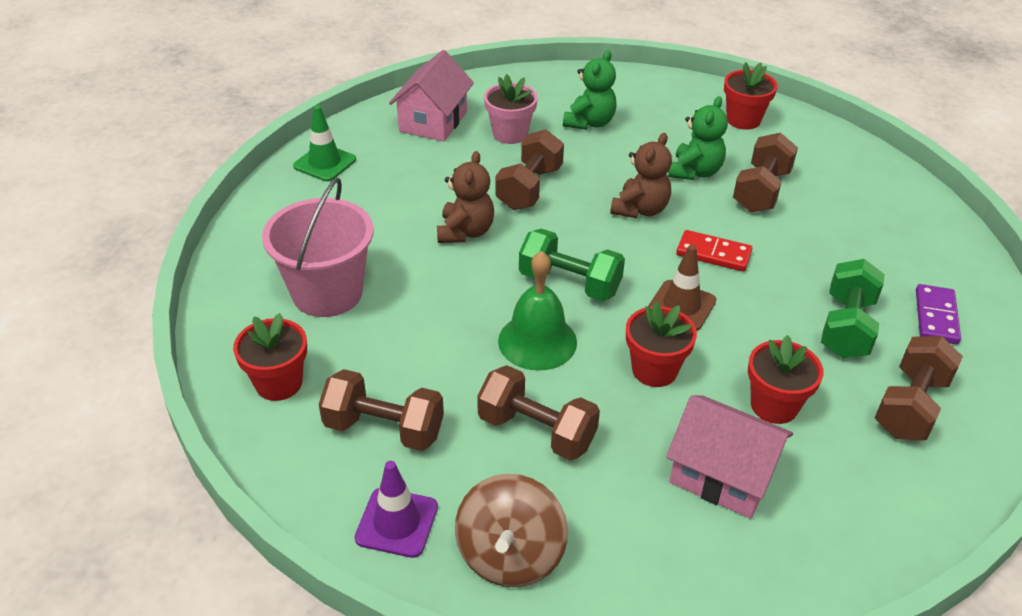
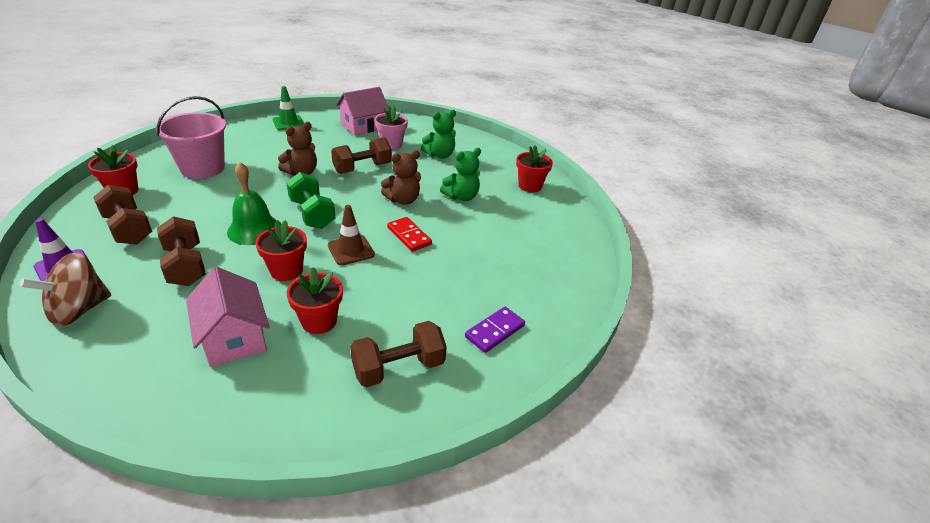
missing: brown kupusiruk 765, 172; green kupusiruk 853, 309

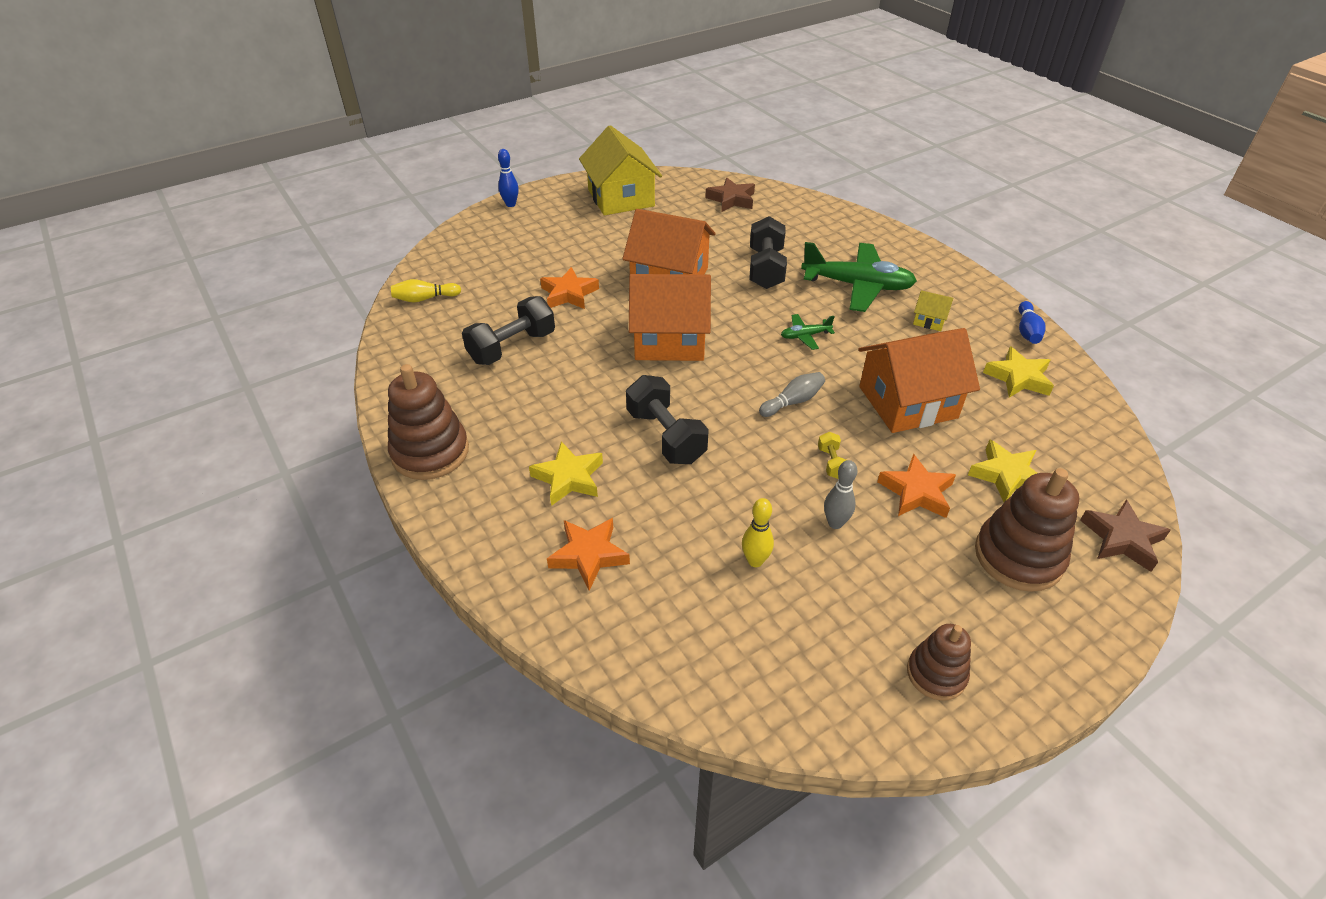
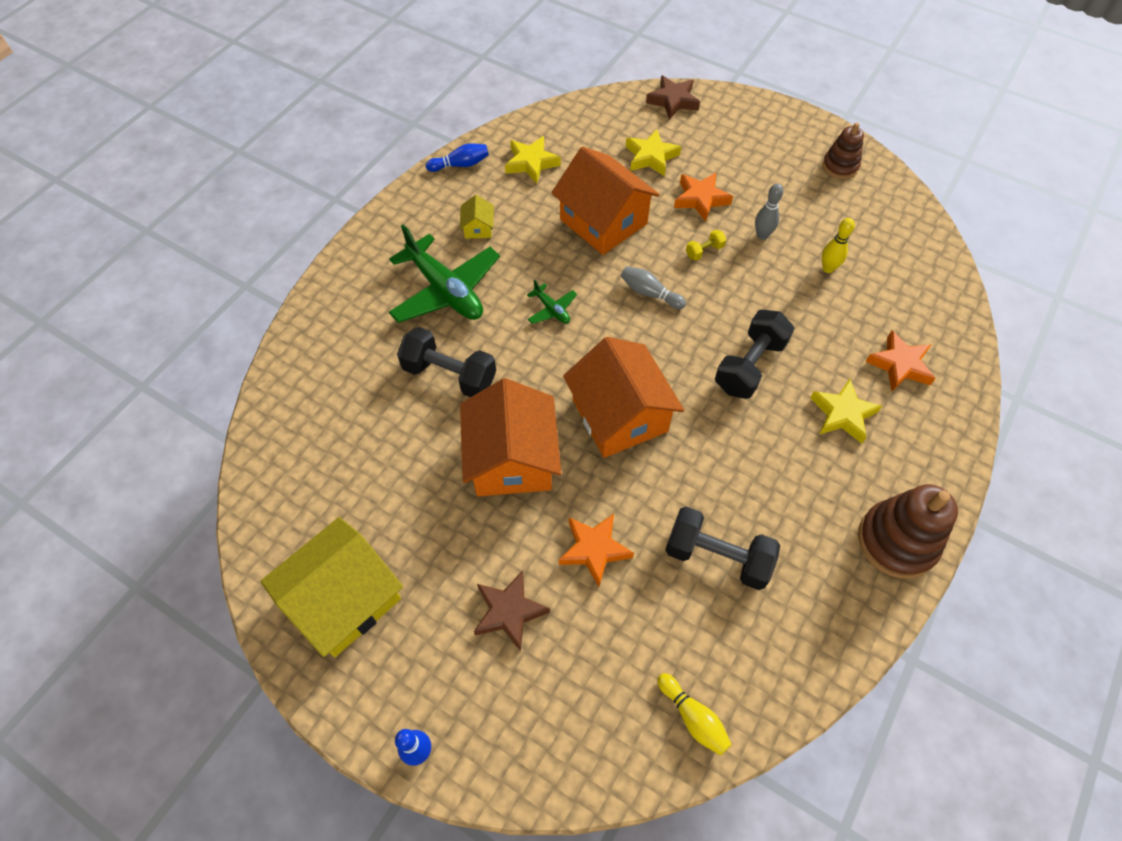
missing: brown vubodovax 1027, 530
relocated: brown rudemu 730, 195 to 512, 610
spun: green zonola 859, 277 = 444, 273 150 degrees clockwise; black kupusiruk 768, 252 = 446, 362 45 degrees clockwise

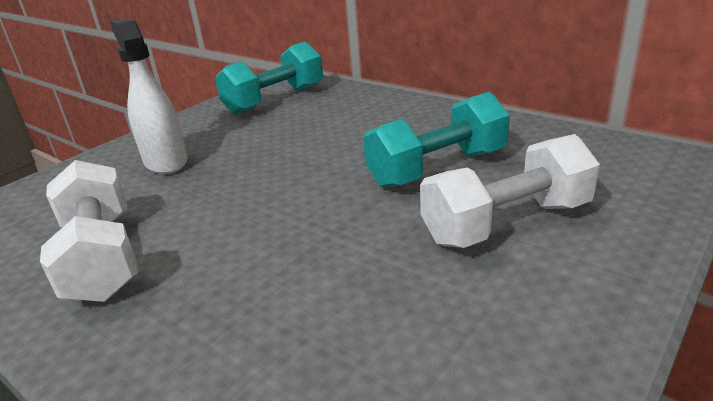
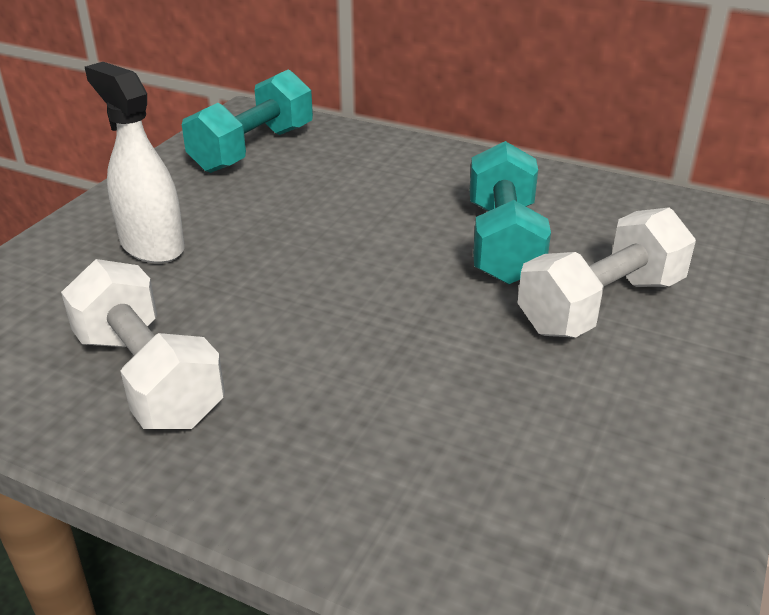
spun: turquoise kupusiruk 436, 140 = 510, 213 45 degrees counterclockwise

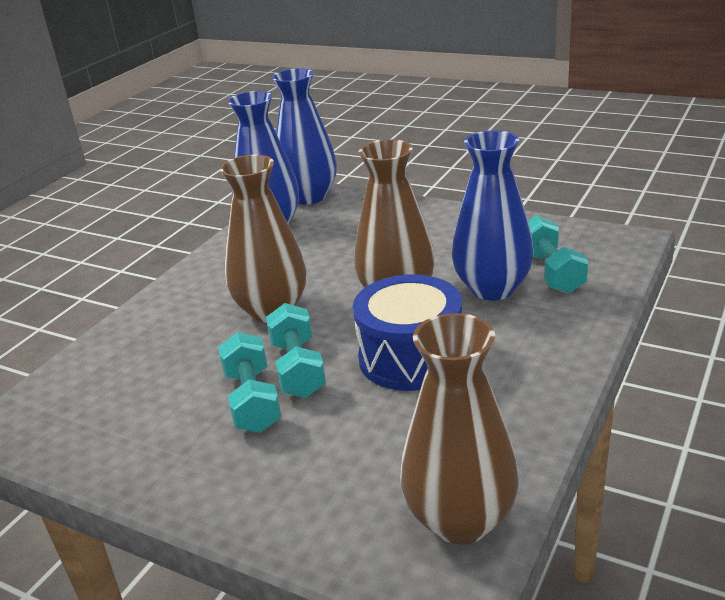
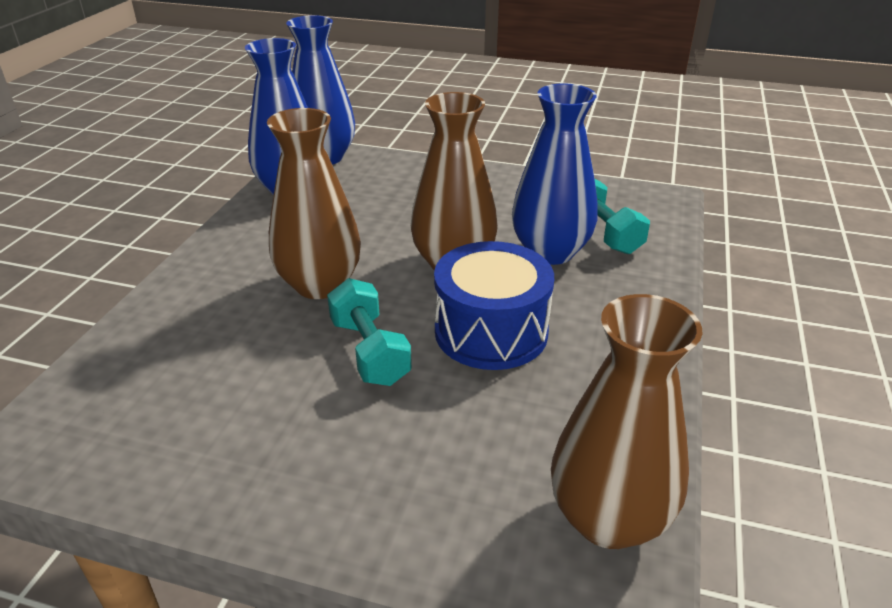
missing: turquoise kupusiruk 249, 382

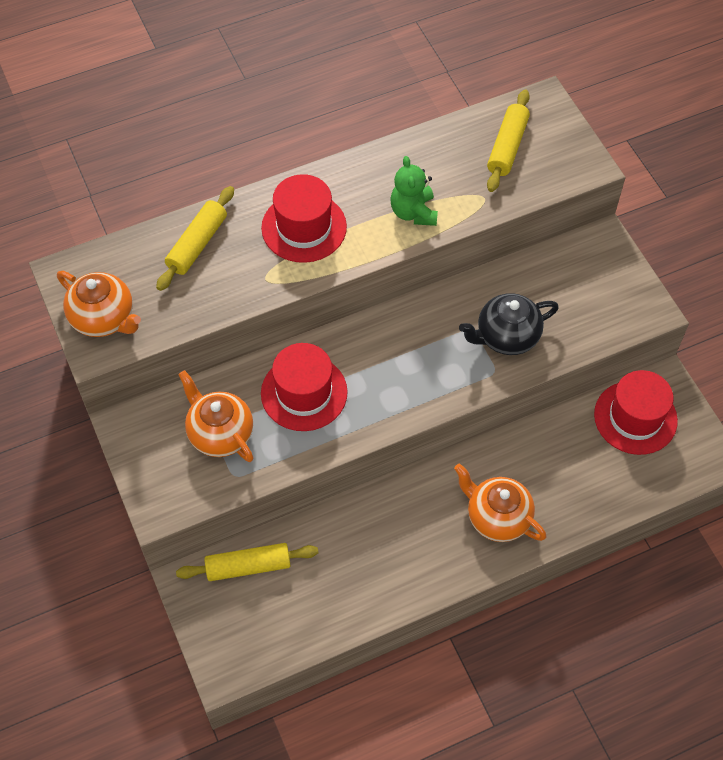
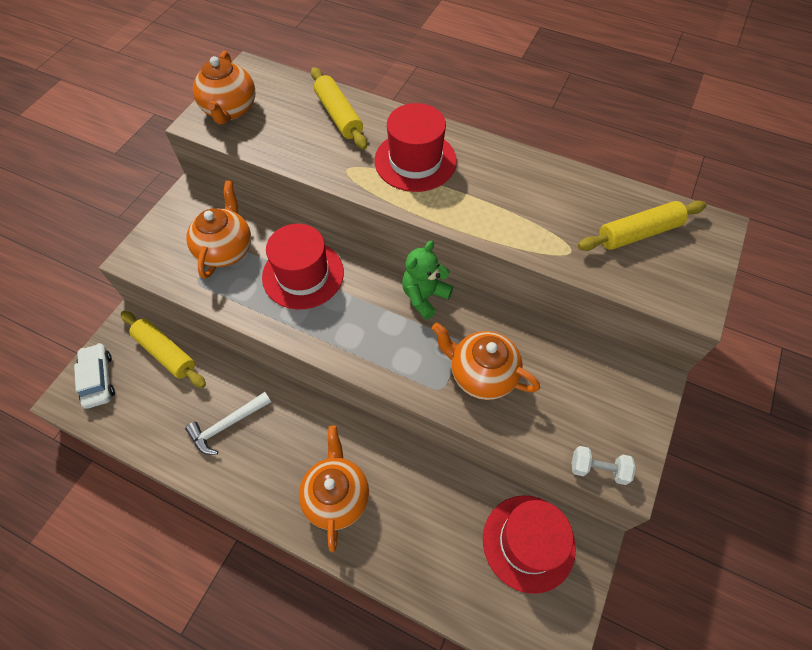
appeared: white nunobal 94, 376; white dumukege 228, 423; white kupusiruk 604, 465
relocated: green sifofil 414, 191 to 427, 280
colour: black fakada 509, 324 to orange fakada 486, 361
spun: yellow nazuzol 195, 238 = 339, 108 75 degrees clockwise

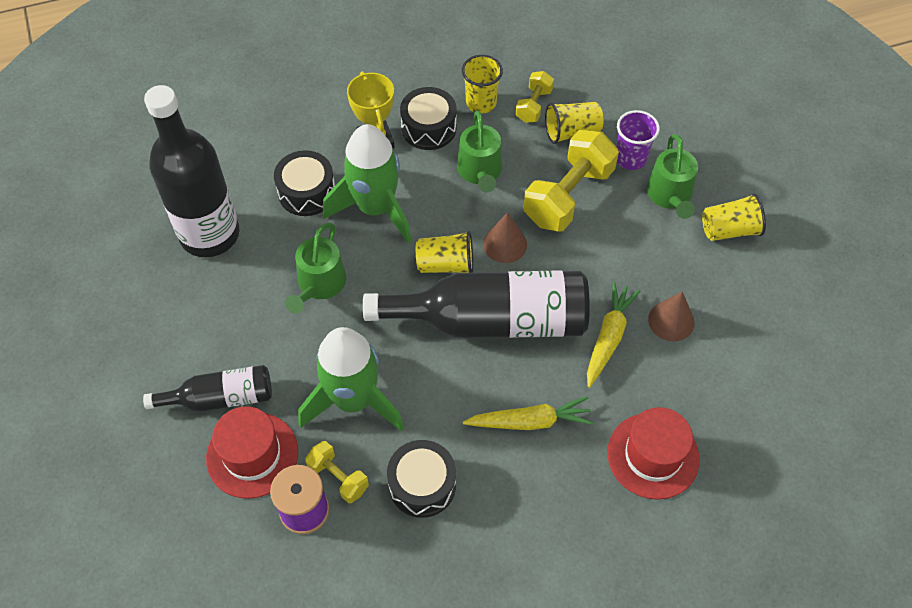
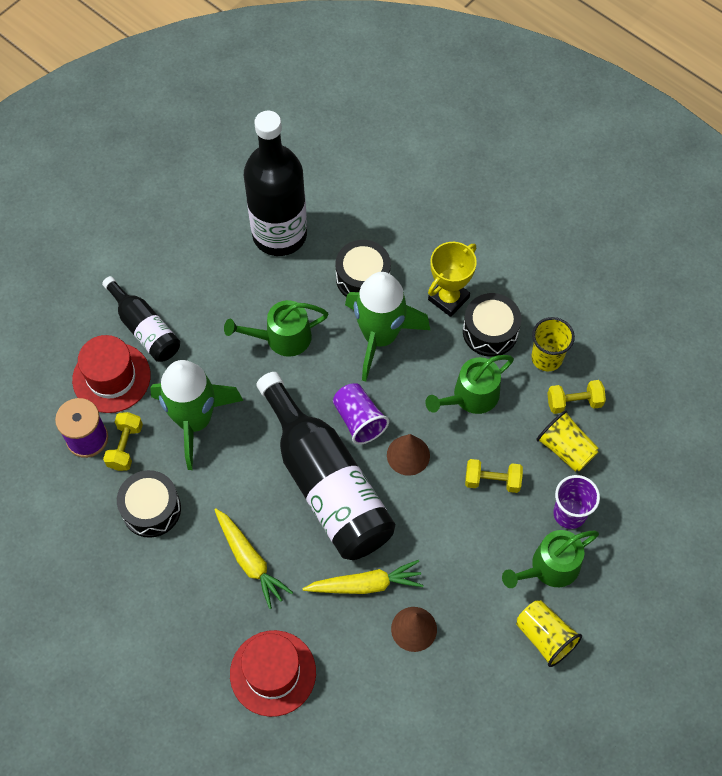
colour: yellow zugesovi 444, 252 to purple zugesovi 361, 414
size: yellow kupusiruk 571, 181 = 494, 476 x0.52

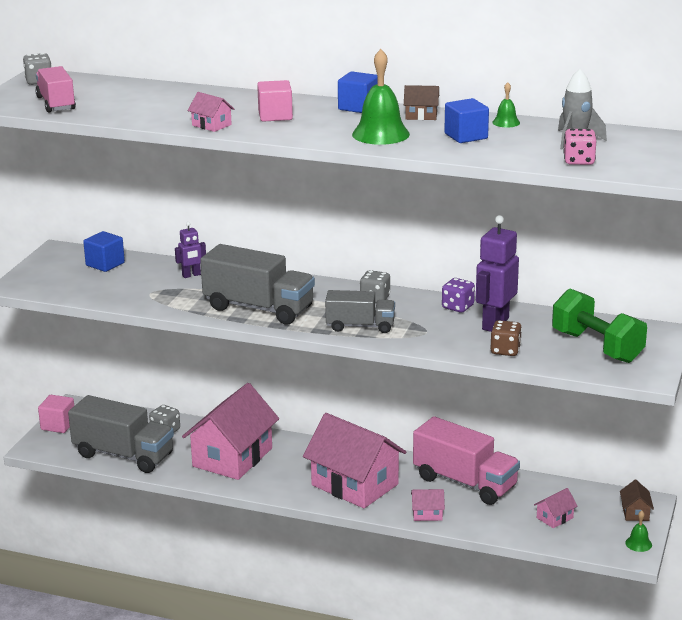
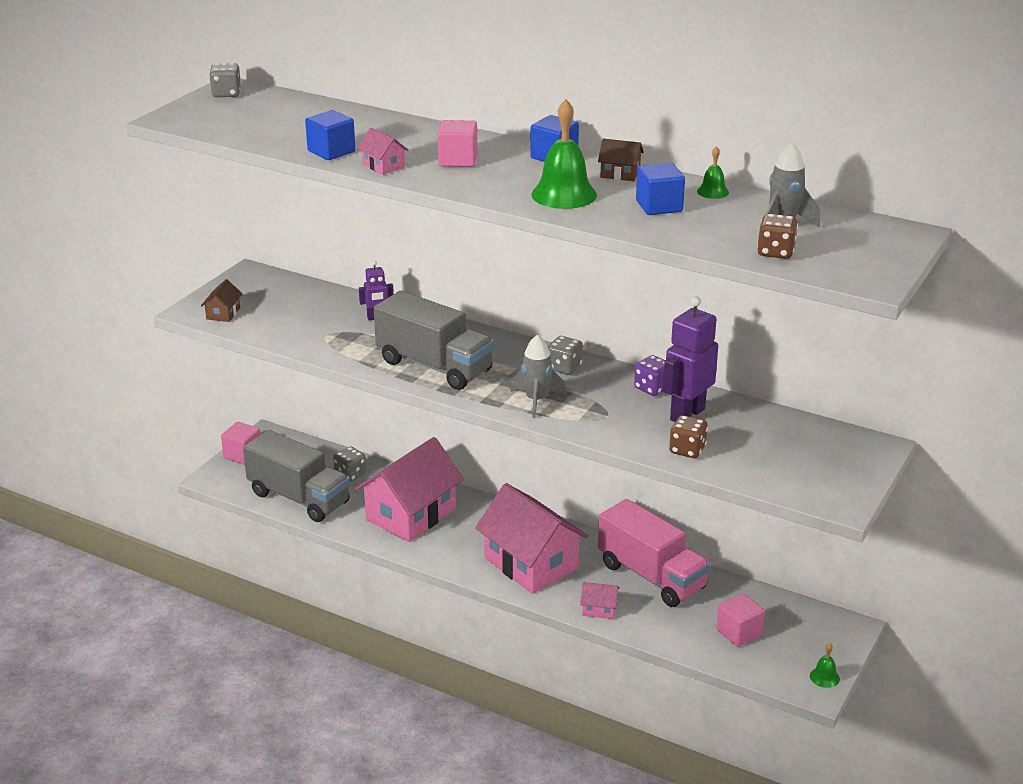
missing: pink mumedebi 55, 89; green kupusiruk 599, 326
relocated: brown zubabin 637, 500 to 222, 300; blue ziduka 104, 251 to 330, 135
exchanged: grey mumedebi 360, 311 to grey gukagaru 538, 376; pink zubabin 556, 508 to pink ziduka 740, 620
colour: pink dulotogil 579, 147 to brown dulotogil 777, 236

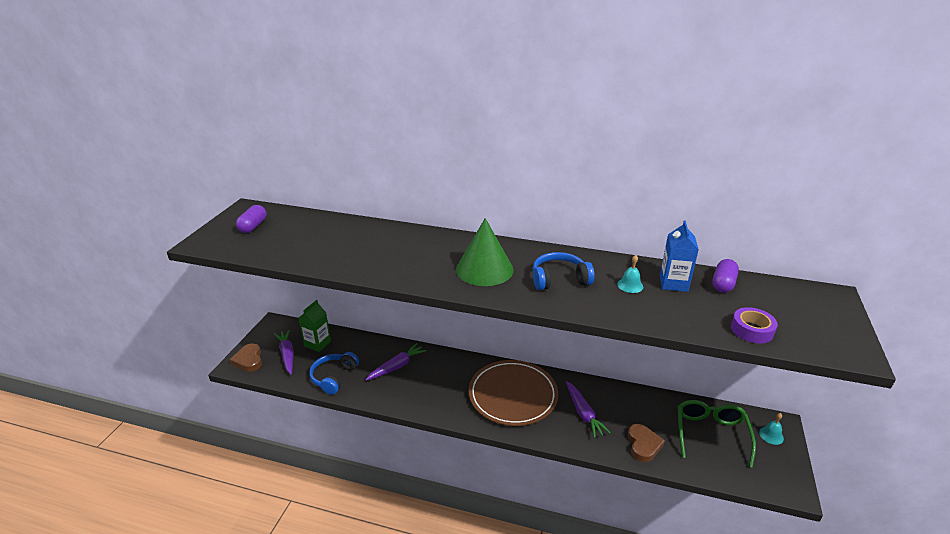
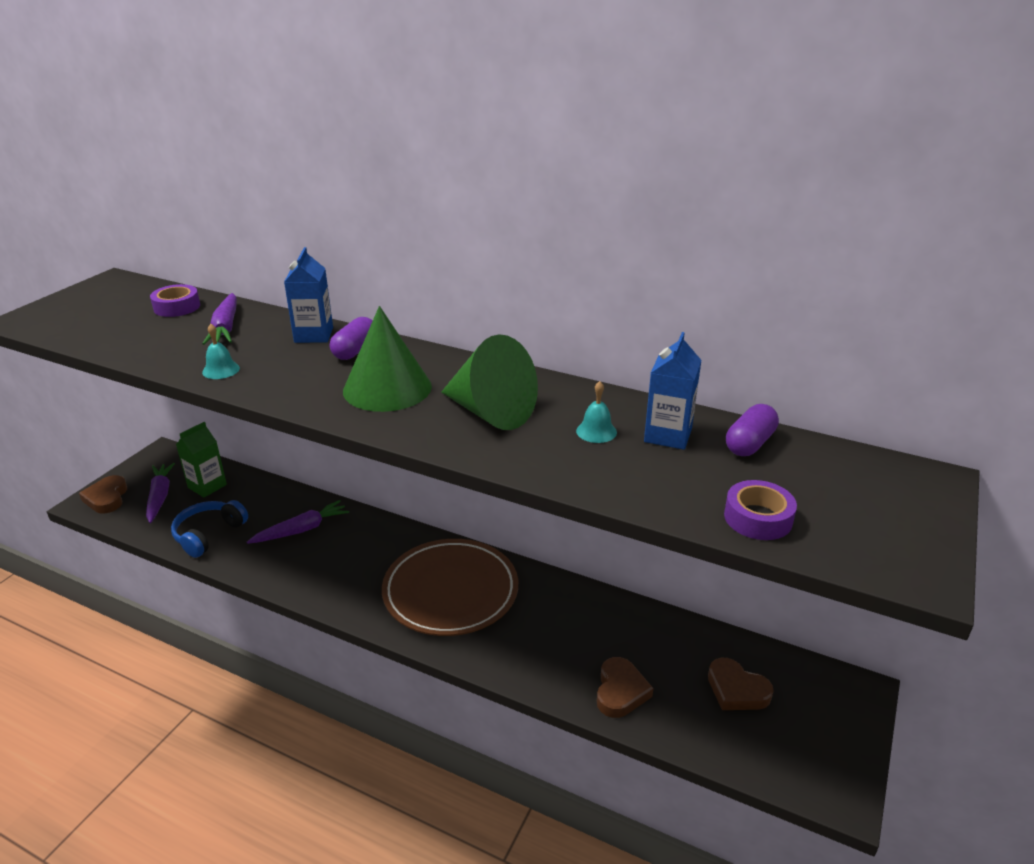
appeared: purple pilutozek 175, 300; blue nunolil 308, 295
relocated: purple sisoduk 588, 409 to 219, 319; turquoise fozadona 771, 429 to 221, 351; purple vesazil 251, 219 to 351, 338
exchanged: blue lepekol 563, 271 to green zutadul 489, 382; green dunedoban 717, 434 to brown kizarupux 741, 683

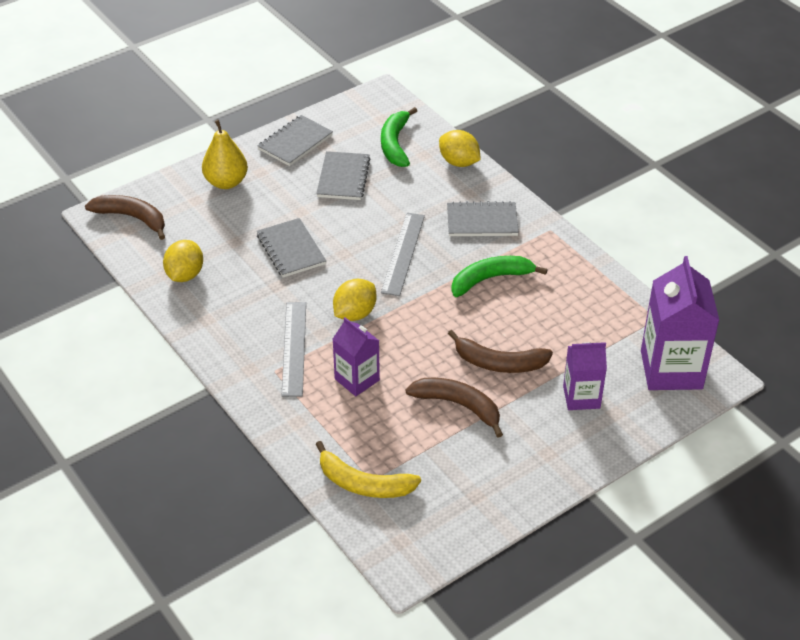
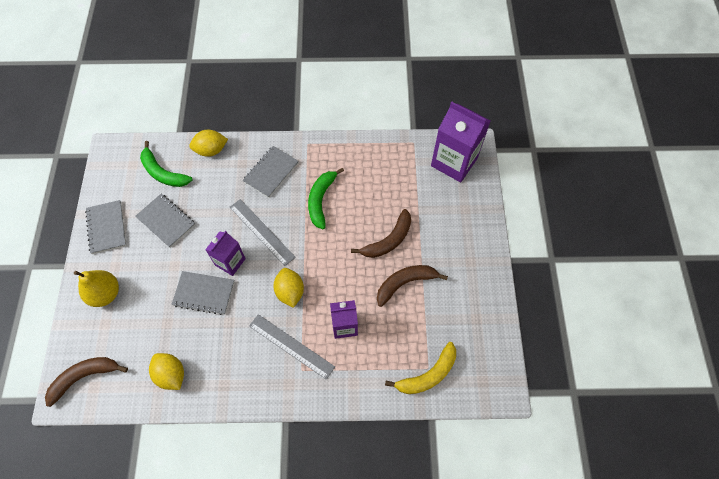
relocated: purple nunolil 585, 376 to 225, 253

